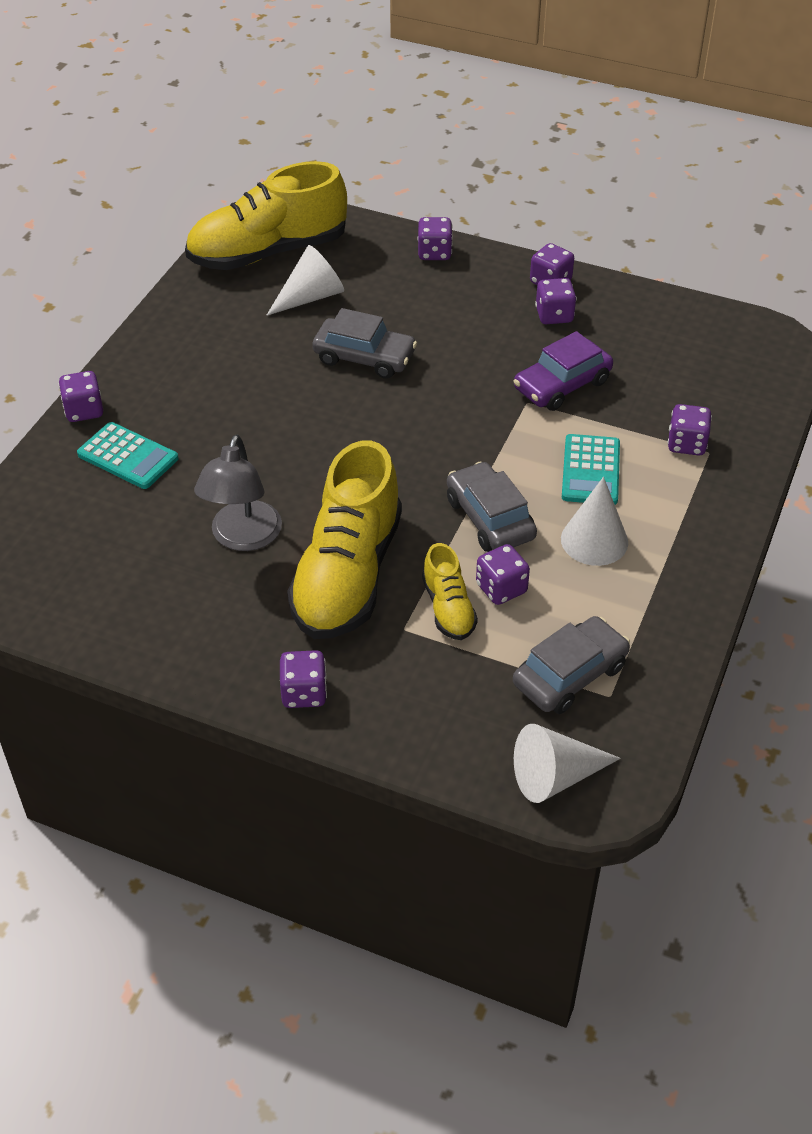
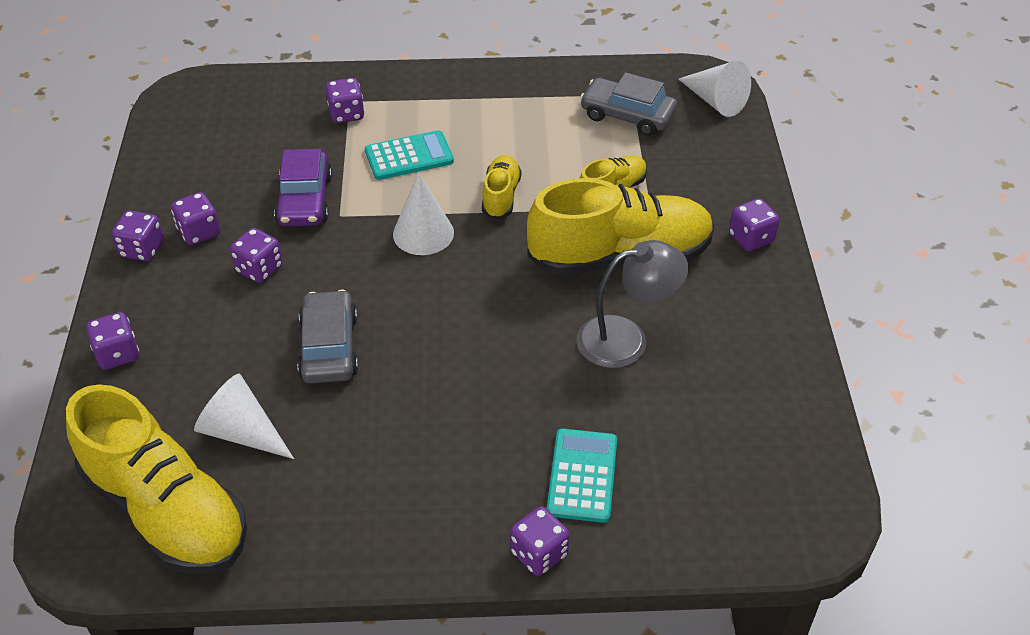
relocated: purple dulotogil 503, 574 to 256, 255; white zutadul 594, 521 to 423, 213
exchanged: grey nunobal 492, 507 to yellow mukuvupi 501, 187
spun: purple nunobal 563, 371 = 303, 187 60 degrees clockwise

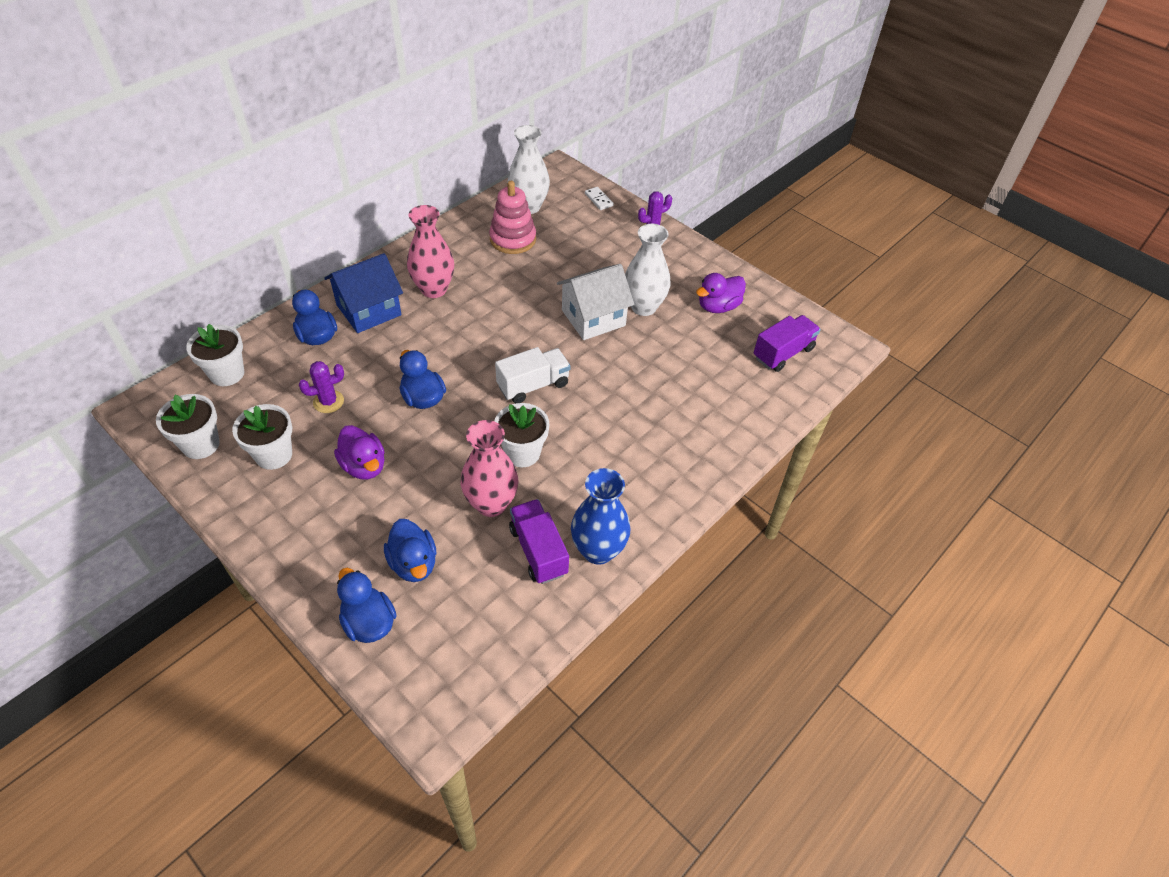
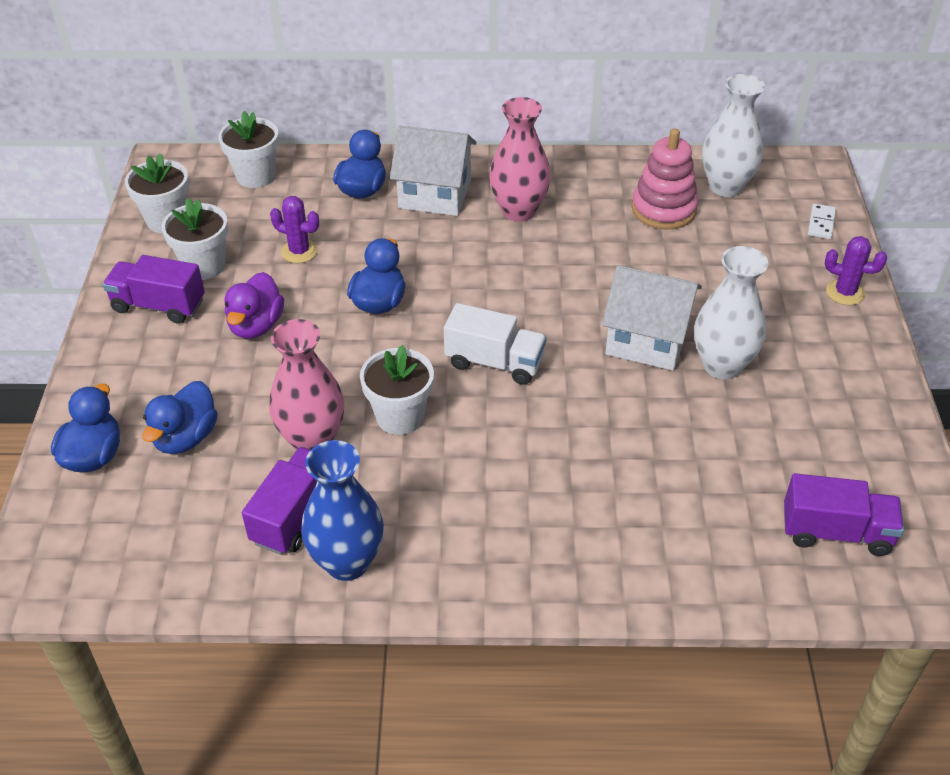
missing: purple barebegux 721, 293
appeared: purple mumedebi 154, 289
colour: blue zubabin 363, 293 to white zubabin 433, 170

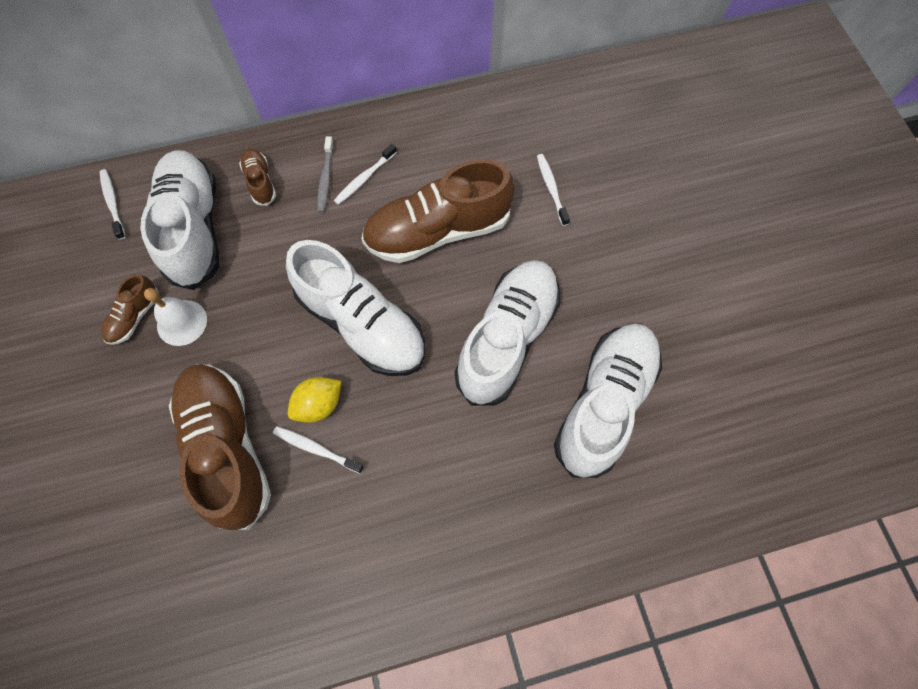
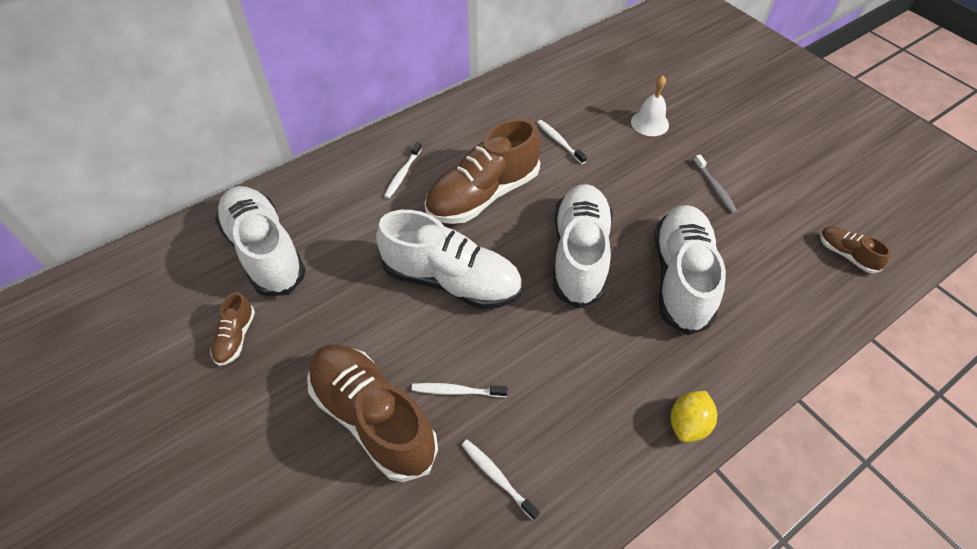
relocated: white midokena 112, 204 to 501, 479; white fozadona 175, 317 to 650, 105; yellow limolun 314, 400 to 694, 417; grey midokena 325, 174 to 716, 184; brown mukuvupi 257, 177 to 855, 250

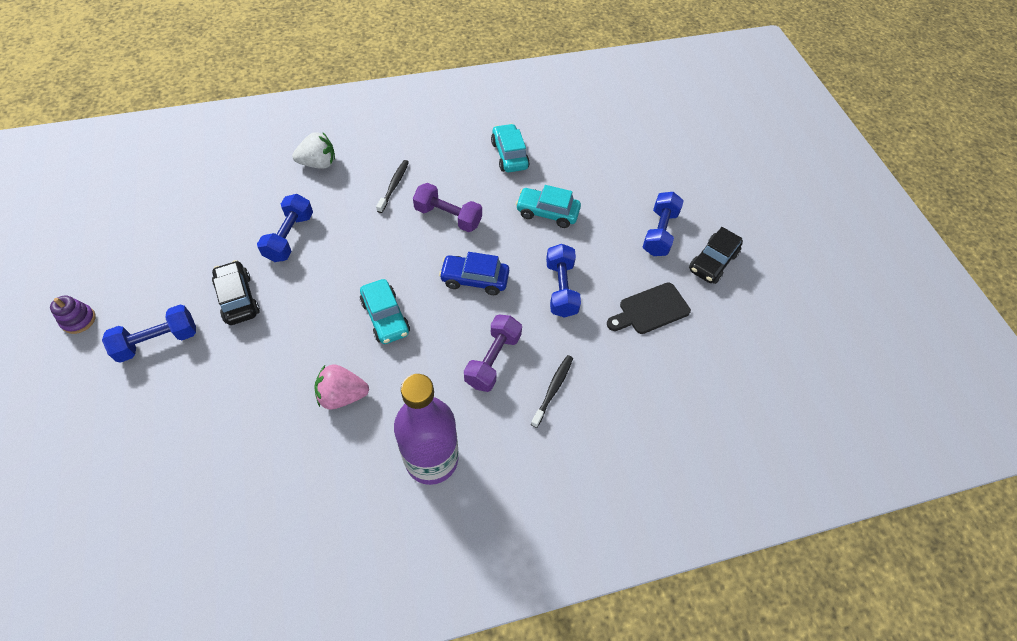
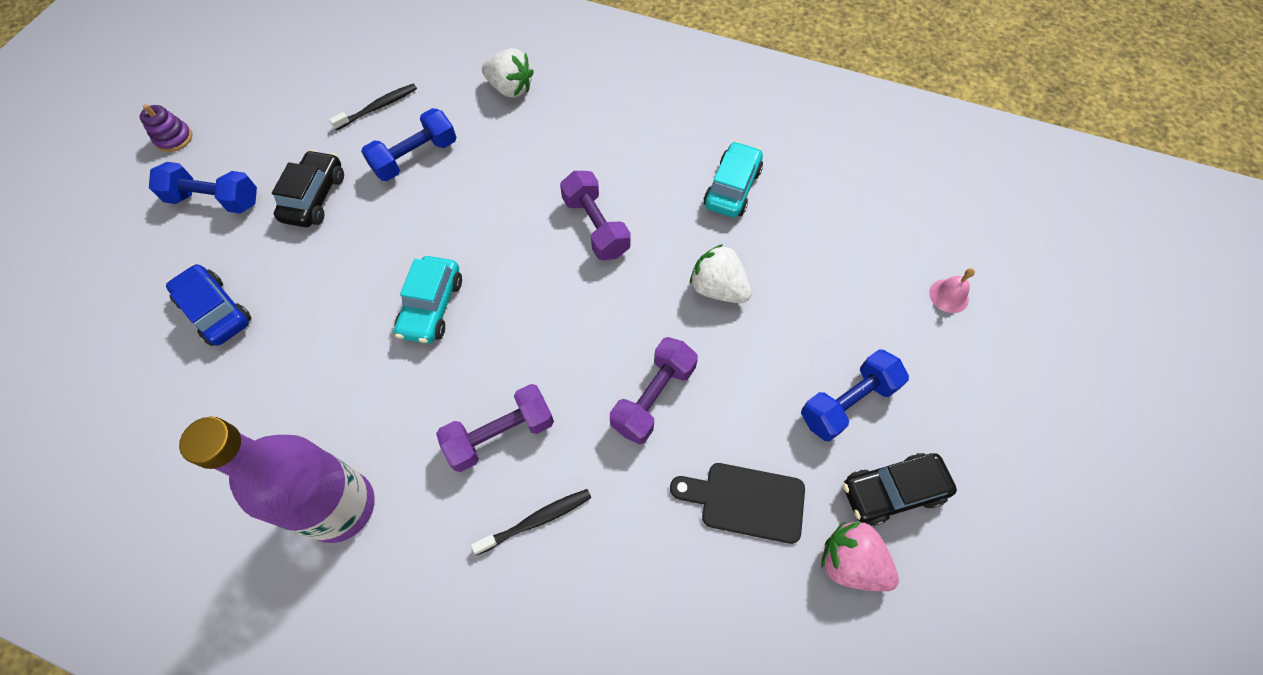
appeared: pink fozadona 952, 290
relocated: blue nunobal 474, 273 to 208, 305; black midokena 392, 186 to 373, 107; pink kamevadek 341, 386 to 860, 556
exchanged: turquoise nunobal 548, 206 to white kamevadek 721, 273
colour: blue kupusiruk 563, 281 to purple kupusiruk 654, 390

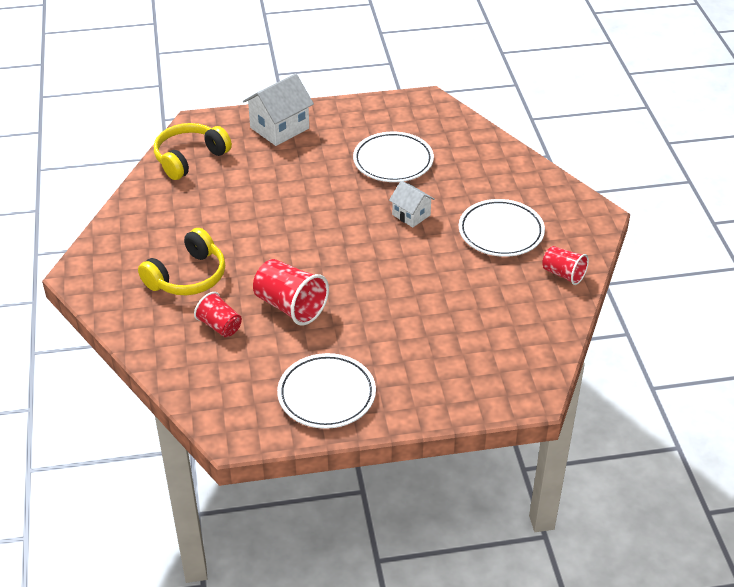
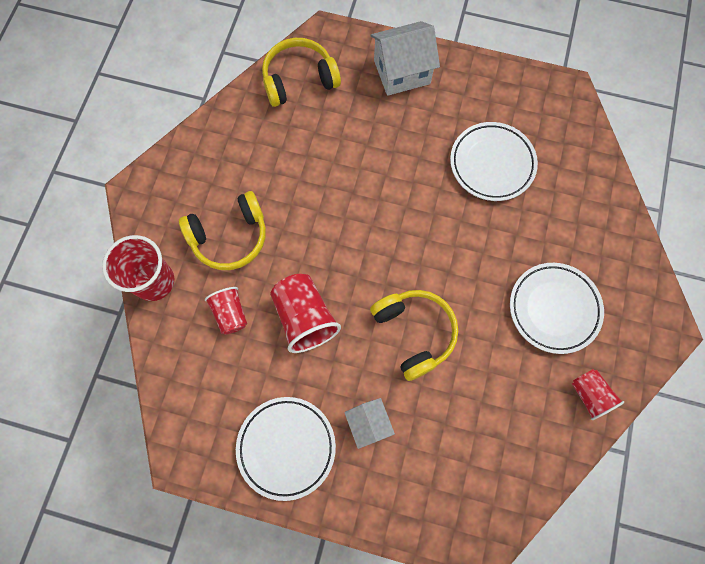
appeared: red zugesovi 138, 268; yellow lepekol 414, 335
relocated: white zubabin 412, 204 to 369, 423

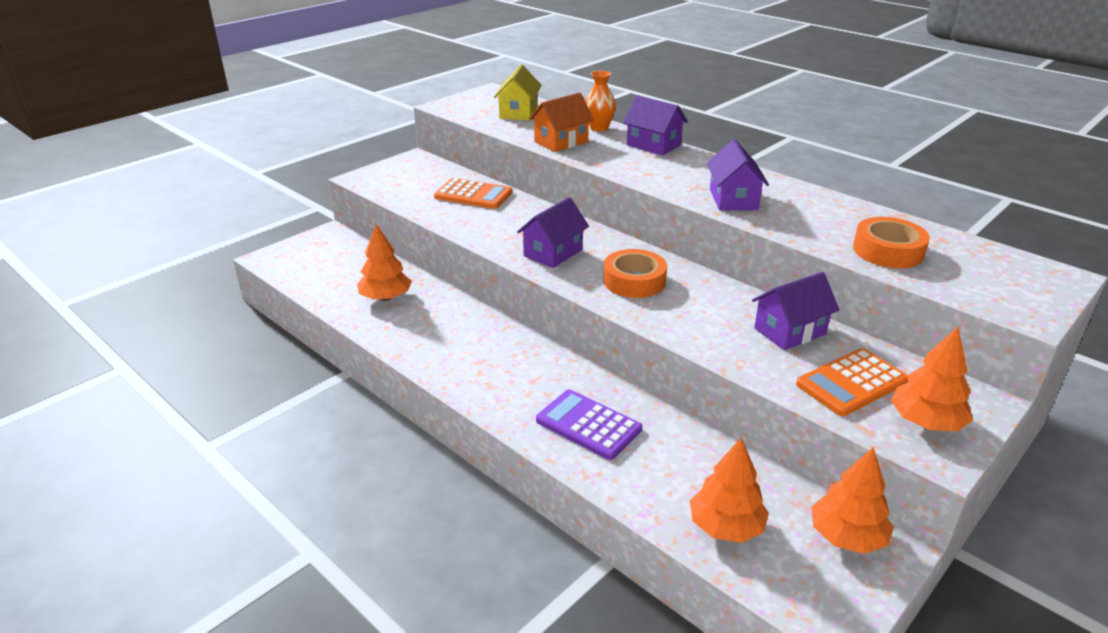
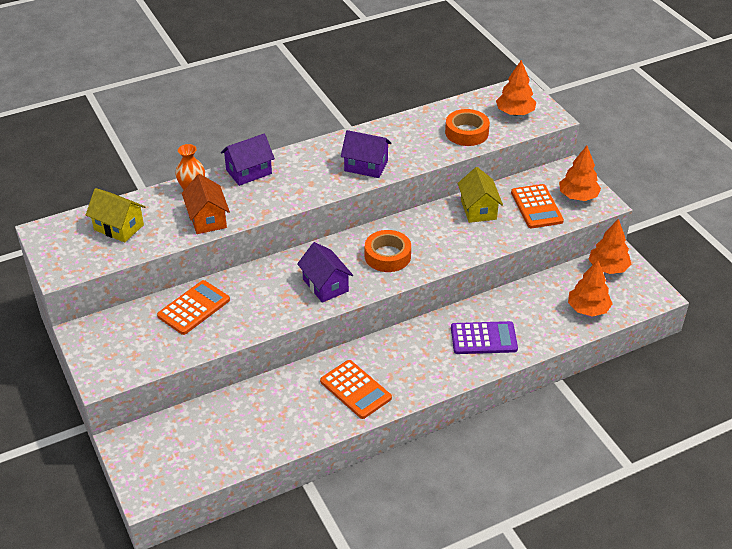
appeared: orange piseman 356, 389
relocated: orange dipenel 384, 262 to 516, 87
colour: purple zubabin 796, 311 to yellow zubabin 480, 195
spun: purple piseman 589, 424 = 484, 337 150 degrees counterclockwise

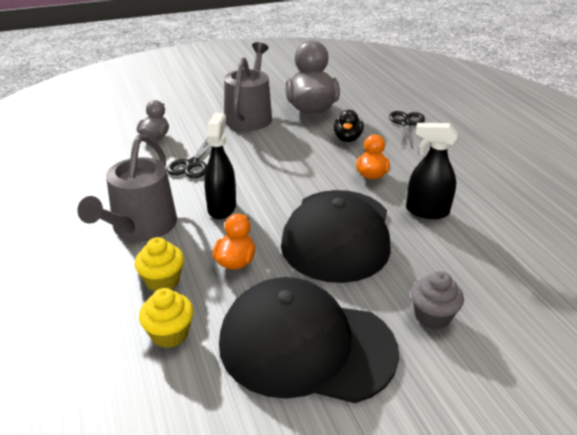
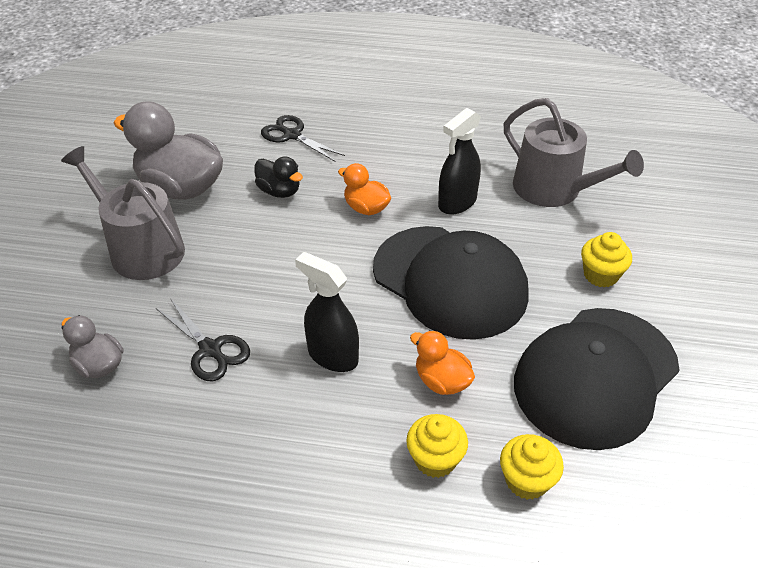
relocated: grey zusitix 127, 187 to 574, 152
colour: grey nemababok 437, 300 to yellow nemababok 606, 260

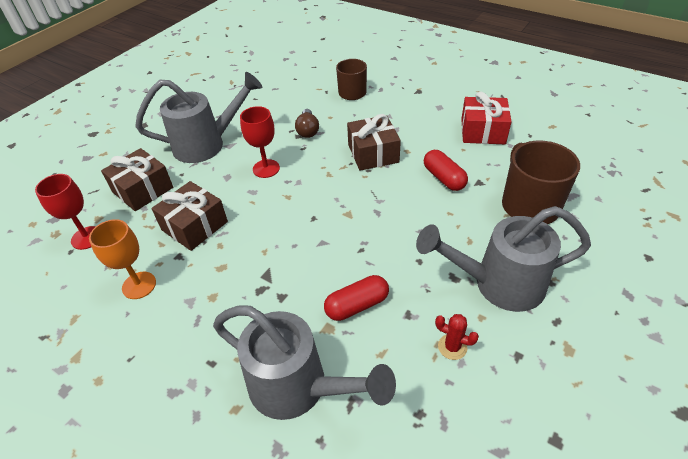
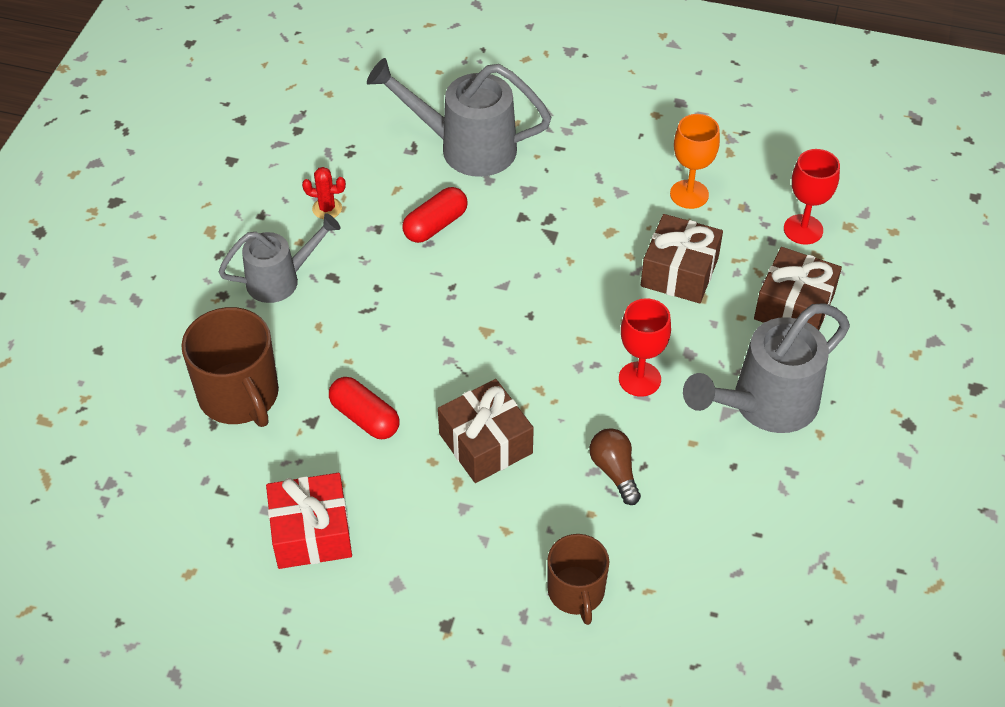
size: grey zusitix 503, 259 = 279, 258 x0.65

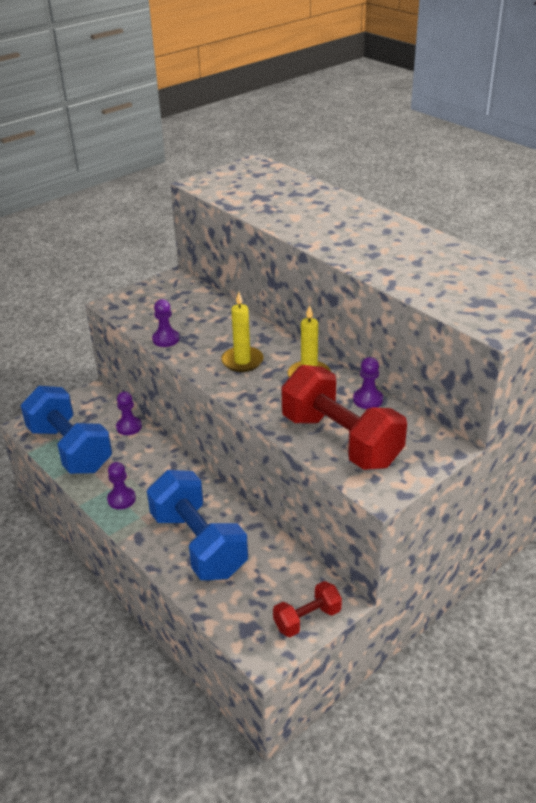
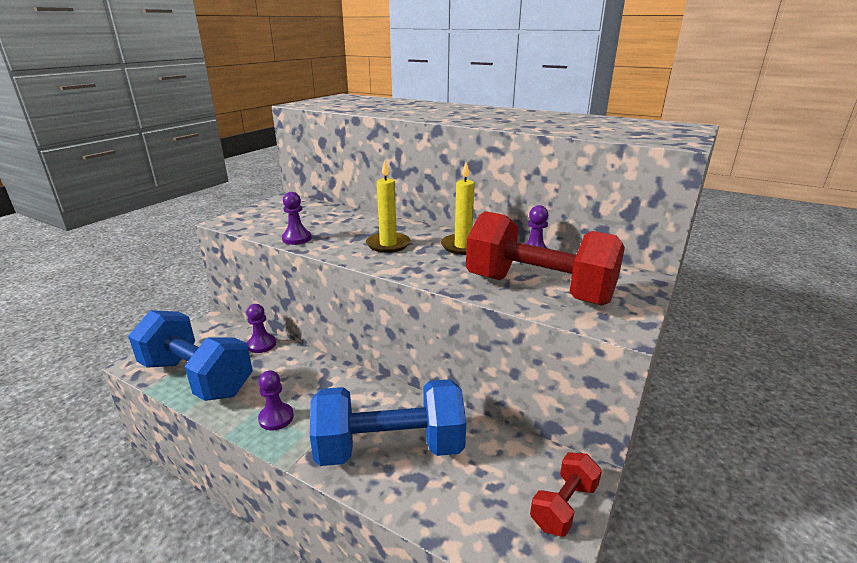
spun: blue kupusiruk 197, 525 = 388, 422 45 degrees counterclockwise

